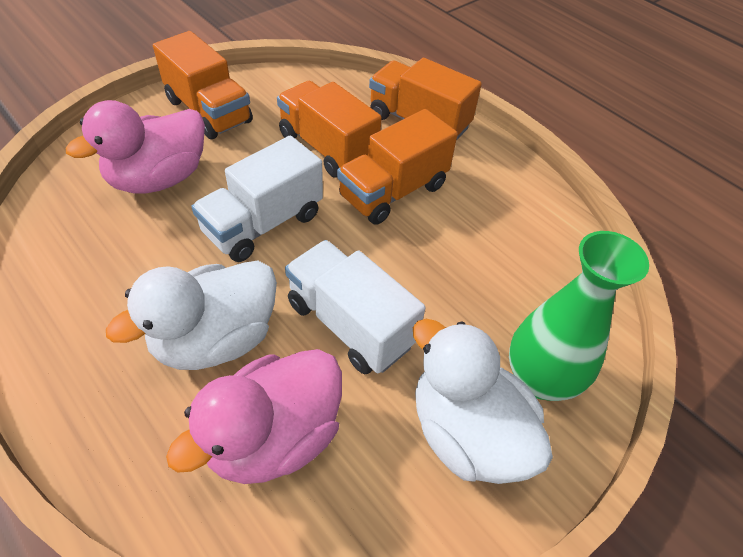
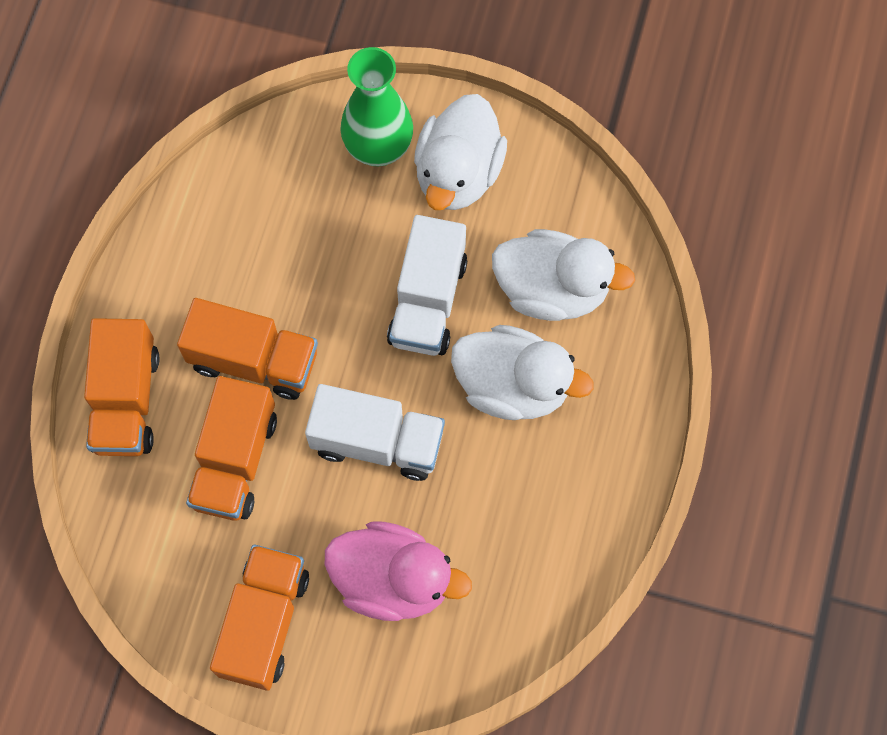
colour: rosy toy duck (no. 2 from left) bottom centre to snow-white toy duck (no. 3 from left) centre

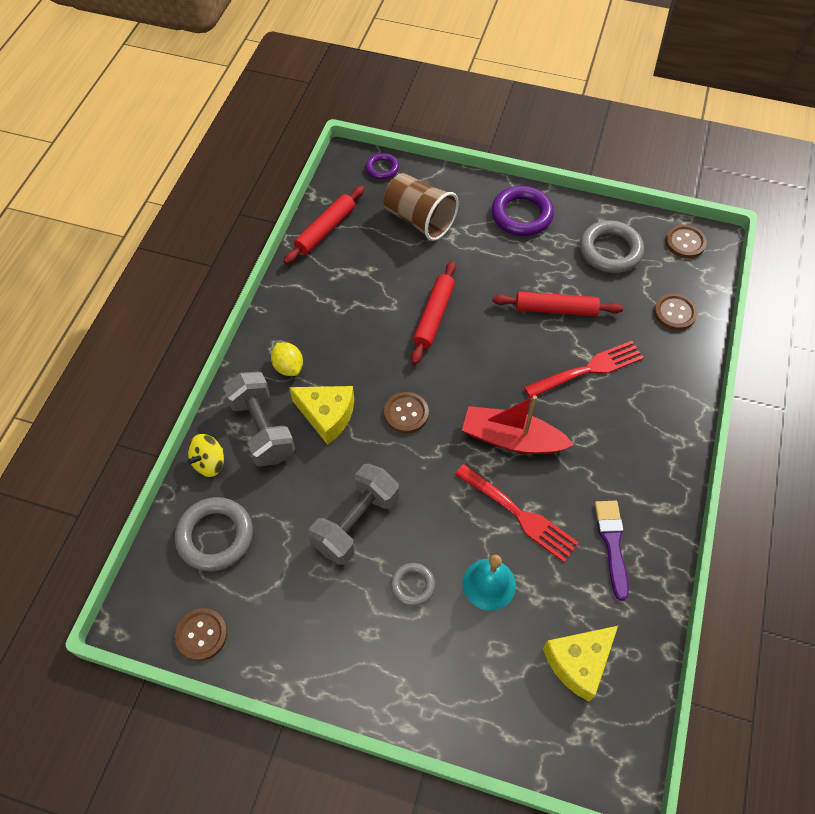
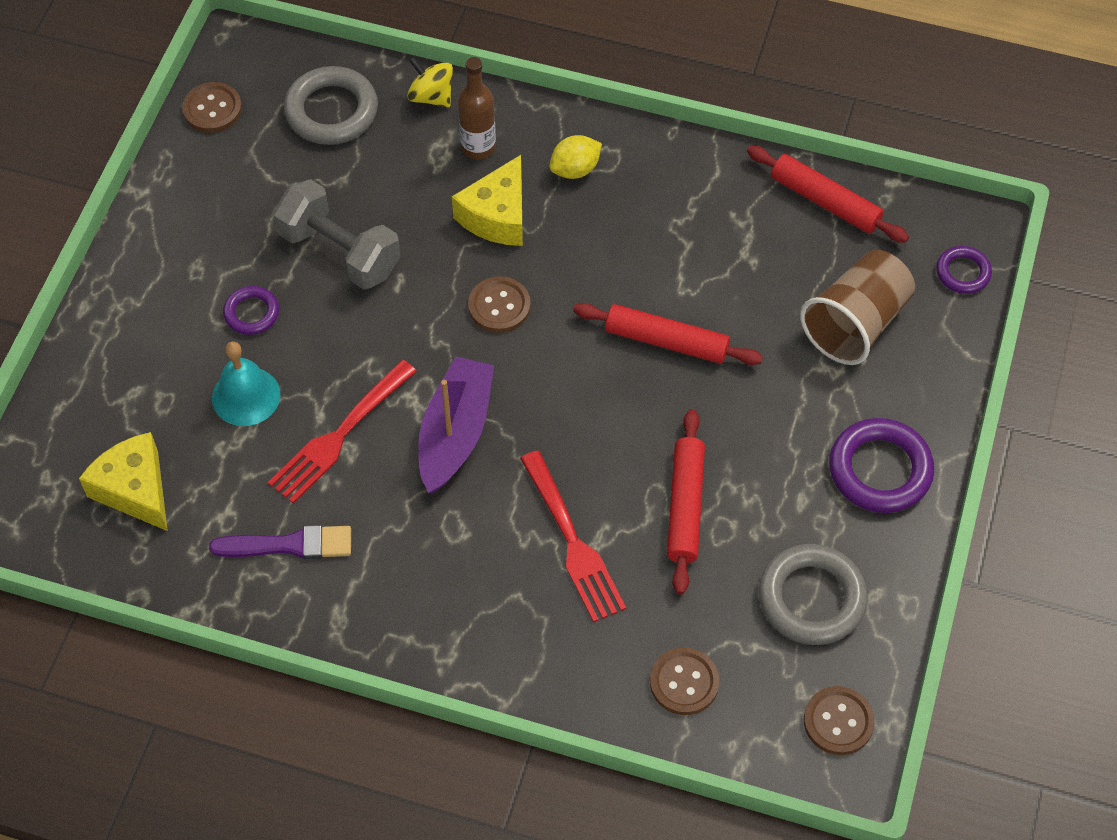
exchanged: grey hand weight (no. 1 from left) middle left to brown bottle top centre
colour: grey hoop (no. 2 from left) bottom centre to royal purple hoop (no. 1 from left) middle left; crimson toy boat centre to royal purple toy boat centre

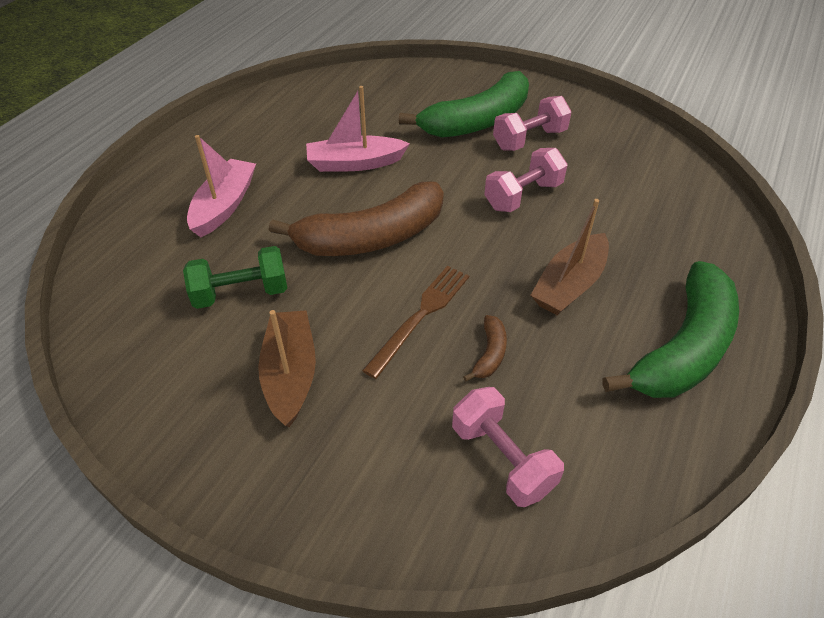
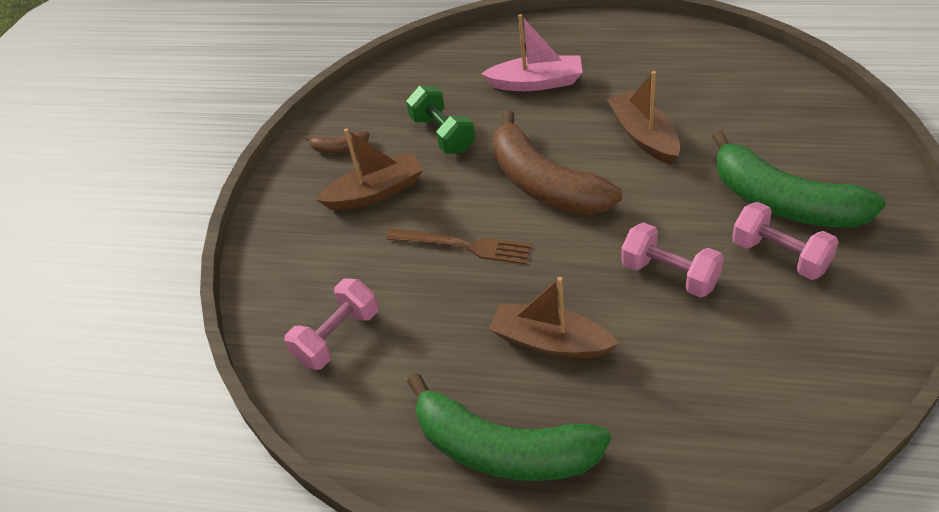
relocated: brown banana (no. 2 from left in the first image) centre to brown banana (no. 1 from left) top centre
colour: rosy toy boat (no. 2 from left) top centre to brown toy boat (no. 3 from left) top right

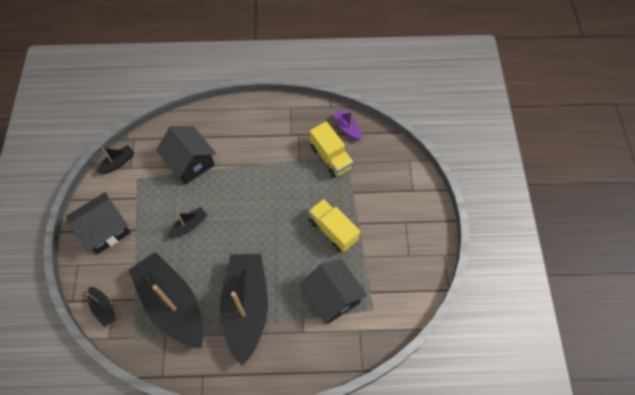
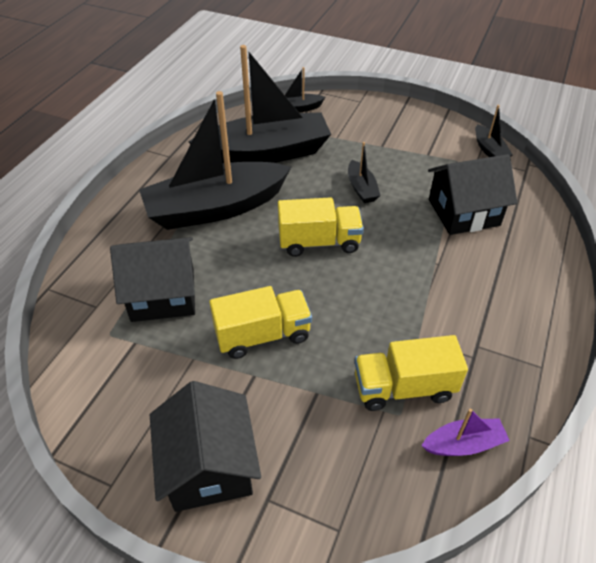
appeared: golden truck (no. 2 from left) centre
relocated: black cottage (no. 1 from left in the first image) middle left to black cottage (no. 2 from left) bottom centre
spun: black toy boat (no. 5 from left in the first image) bottom centre = top centre 135 degrees clockwise

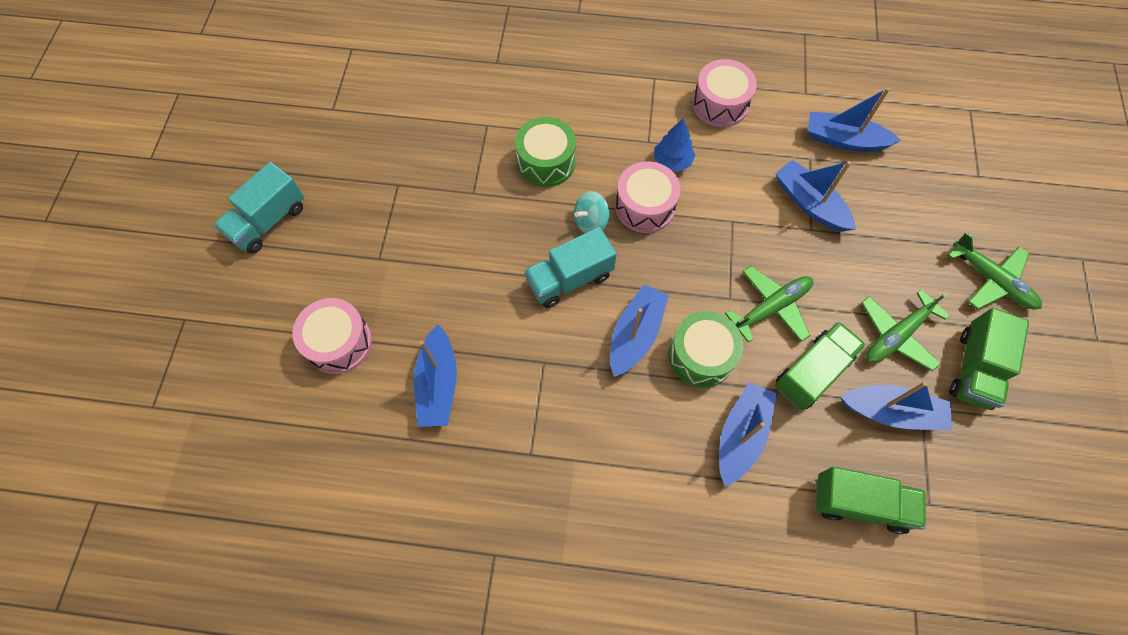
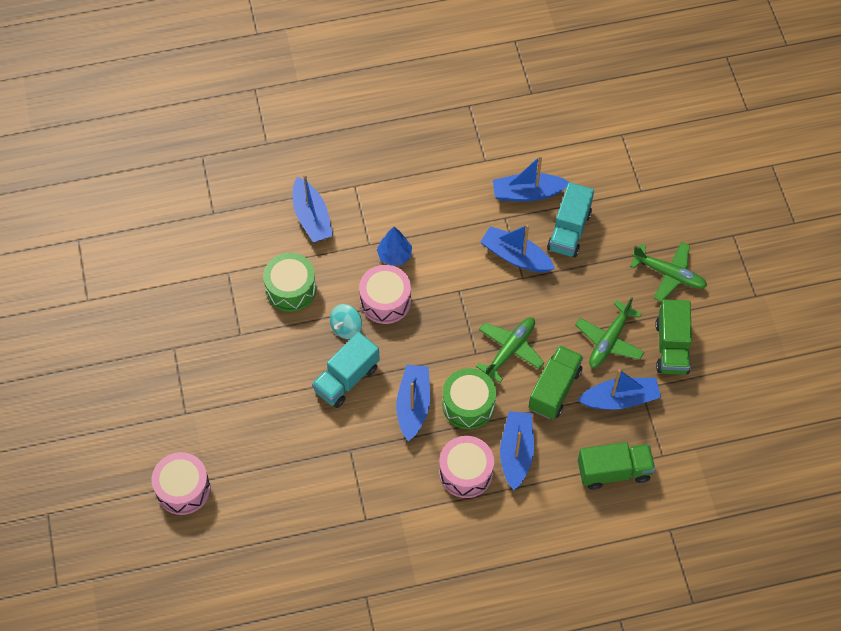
relocated: turquoise truck (no. 1 from left in the first image) top left to turquoise truck (no. 2 from left) middle right; cobalt toy boat (no. 1 from left) centre to top centre; rosy snare drum (no. 3 from left) top centre to bottom centre

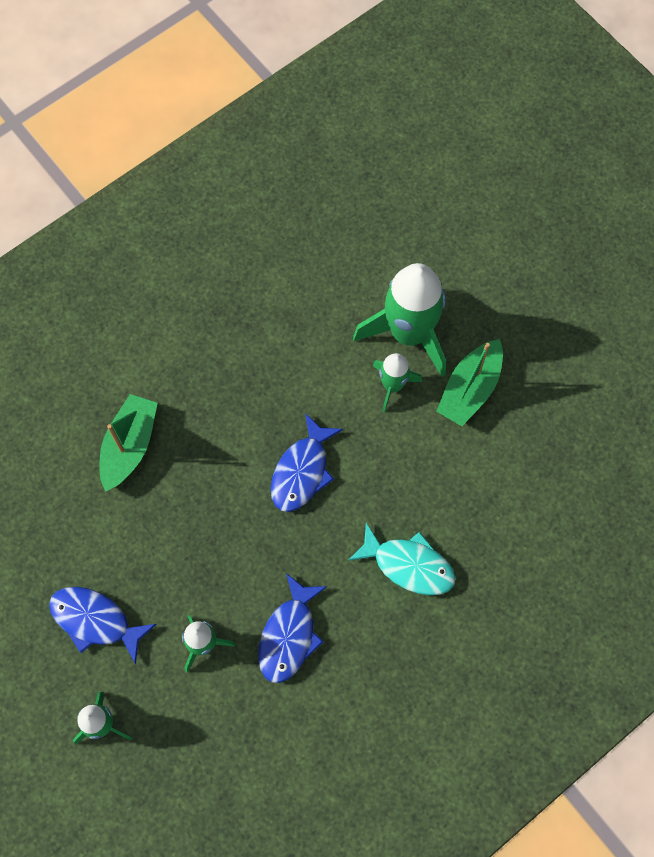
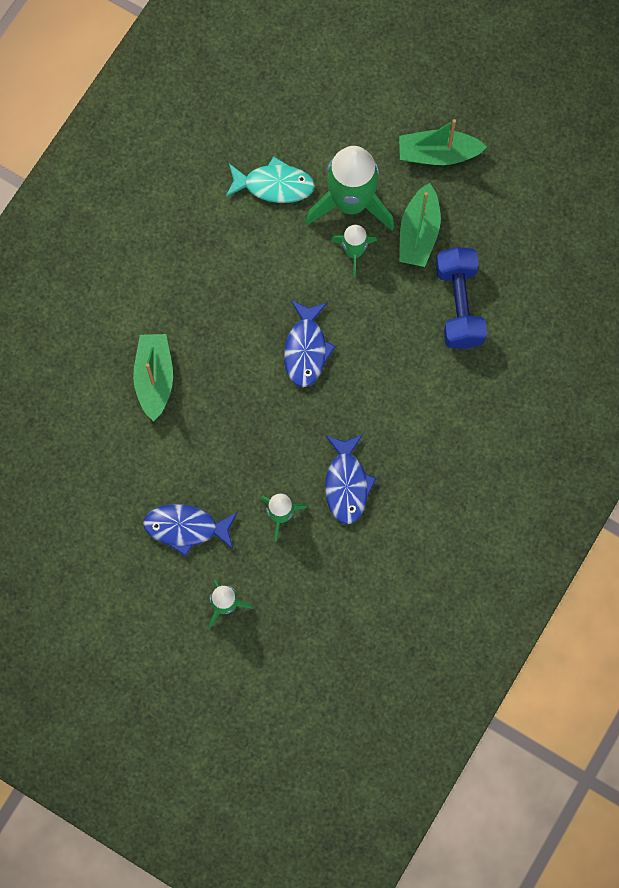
appeared: leaf-green toy boat (no. 3 from left) top right; cobalt hand weight middle right
relocated: turquoise fish centre to top centre

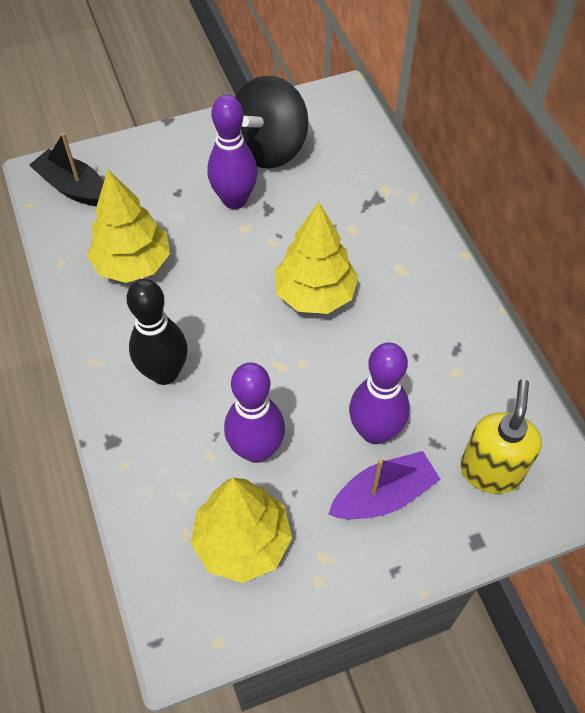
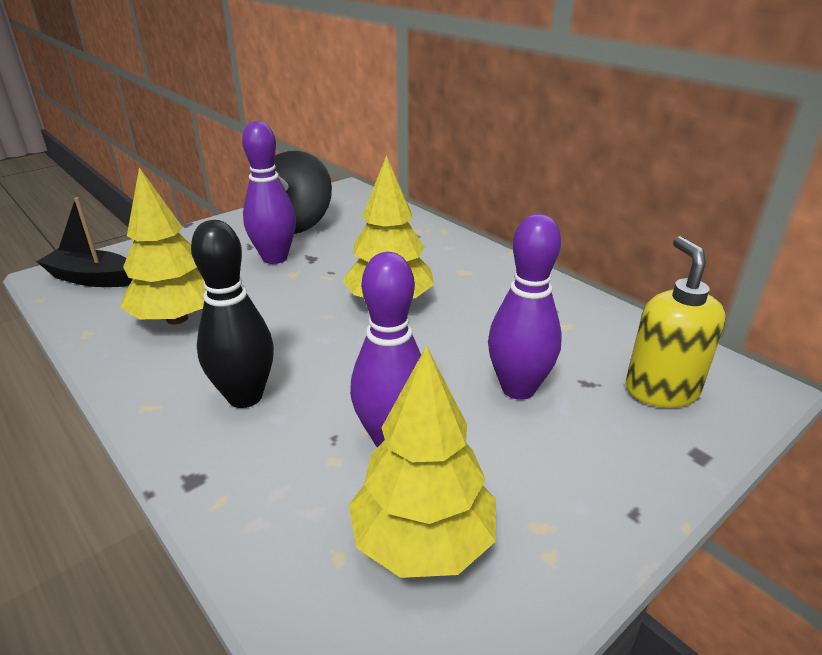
missing: royal purple toy boat bottom centre

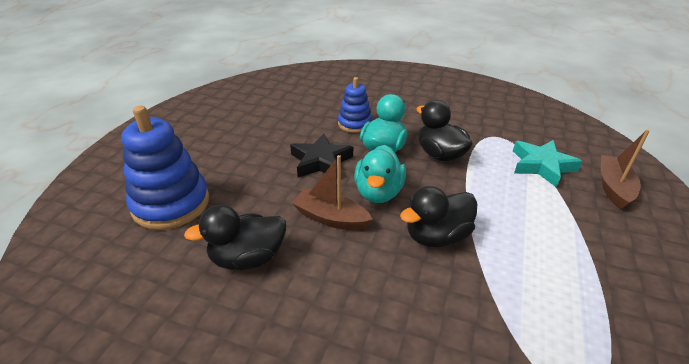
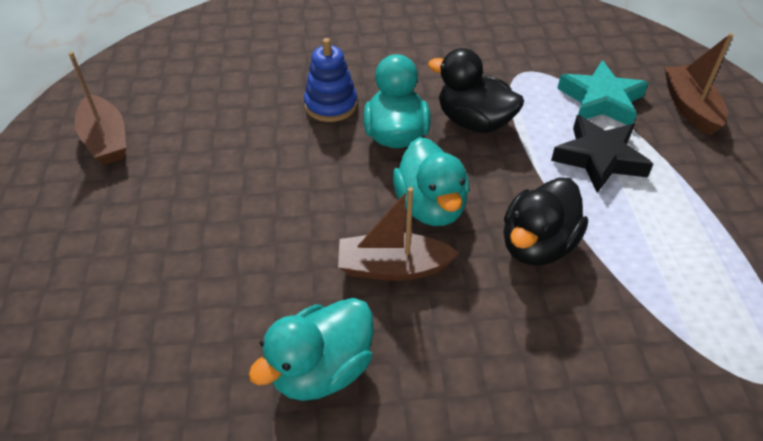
missing: cobalt stacking toy (no. 1 from left) middle left
appeared: brown toy boat (no. 1 from left) top left
relocated: black star centre to middle right
colour: black toy duck (no. 1 from left) centre to turquoise toy duck (no. 1 from left) bottom centre

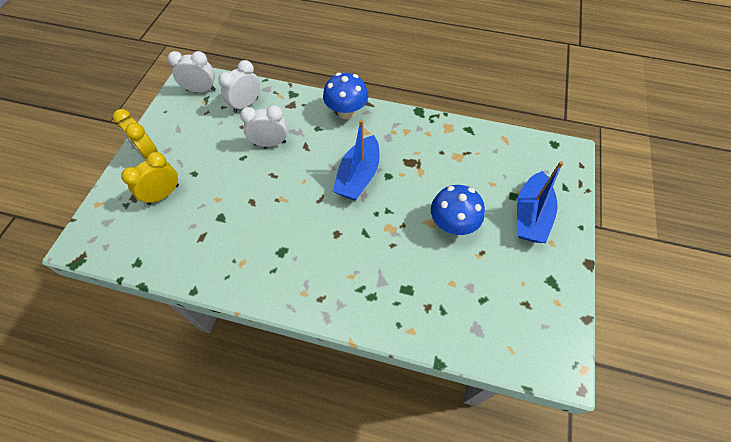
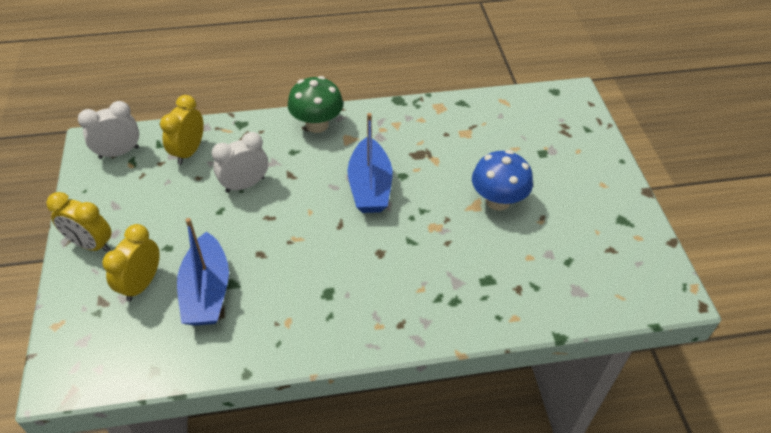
relocated: cobalt toy boat (no. 2 from left in the first image) middle right to cobalt toy boat (no. 1 from left) middle left
colour: snow-white bedside clock (no. 2 from left) top left to golden bedside clock (no. 3 from left) top left; cobalt mushroom (no. 1 from left) top centre to leaf-green mushroom top centre

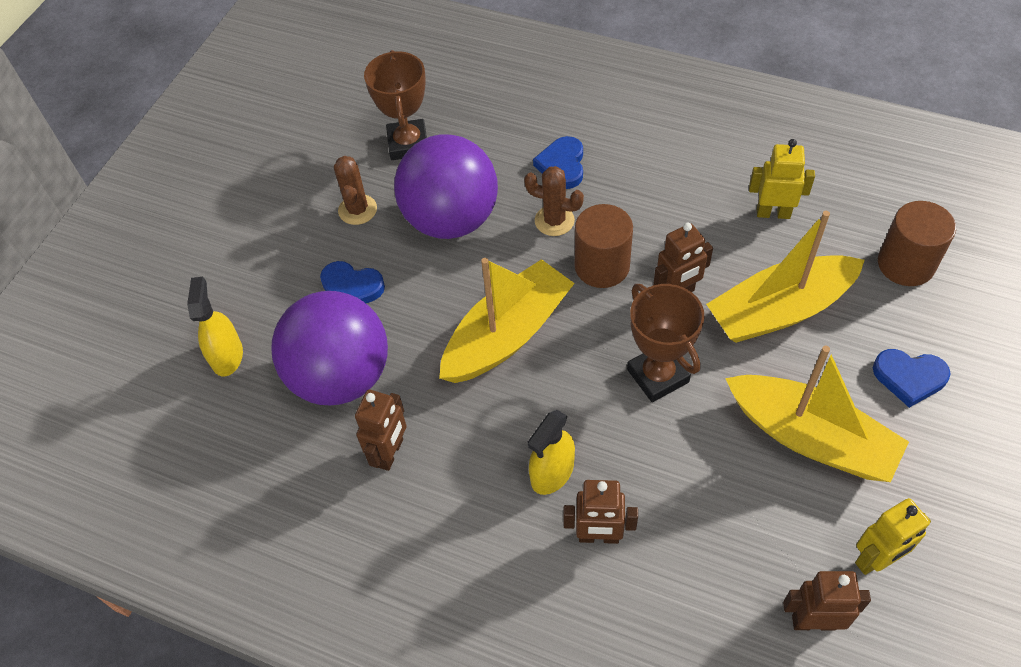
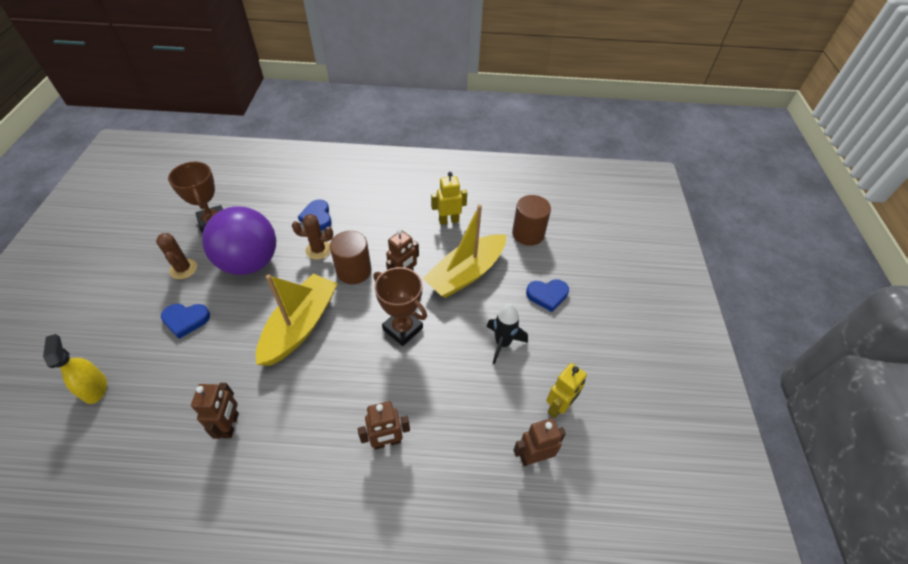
missing: royal purple sphere (no. 1 from left) middle left; golden spray cleaner (no. 2 from left) bottom centre
exchanged: golden toy boat (no. 3 from left) middle right to black rocket centre

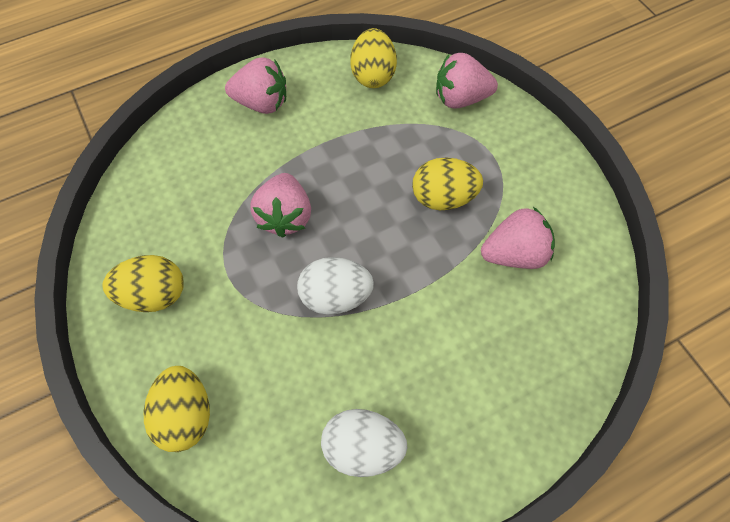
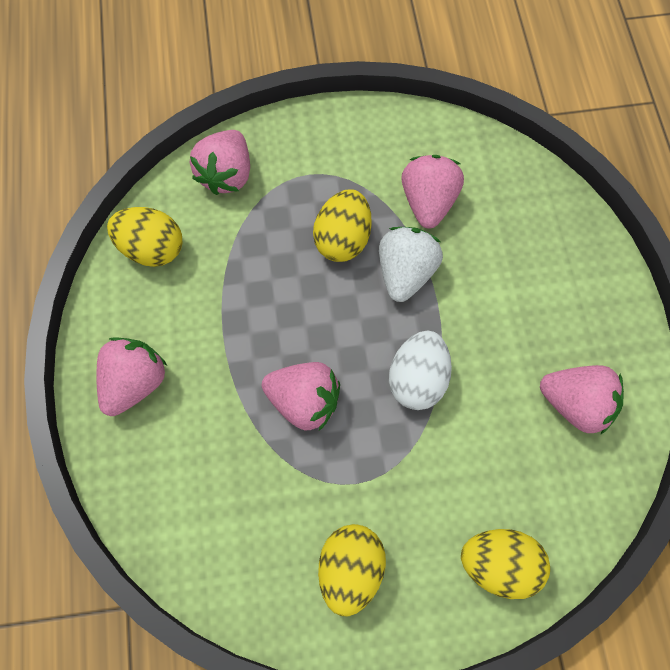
appeared: snow-white toy strawberry centre
exchanged: snow-white egg (no. 2 from left) bottom centre to rosy toy strawberry (no. 5 from left) middle right

